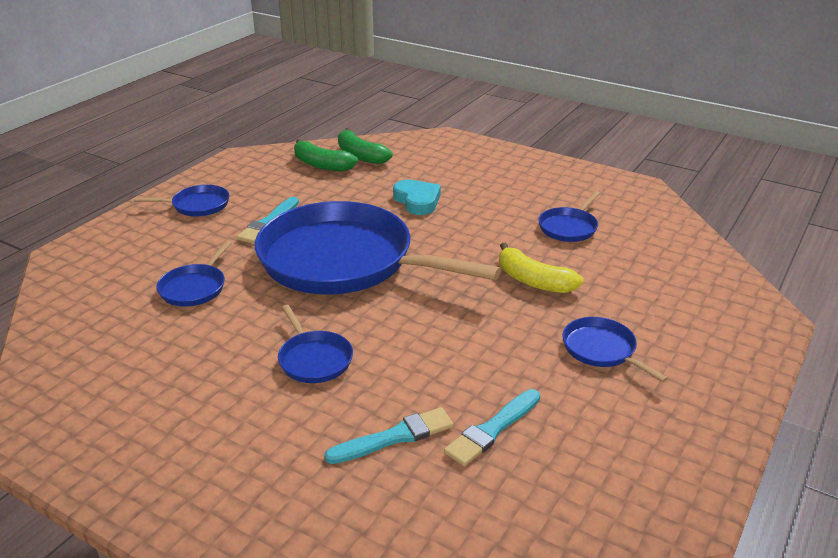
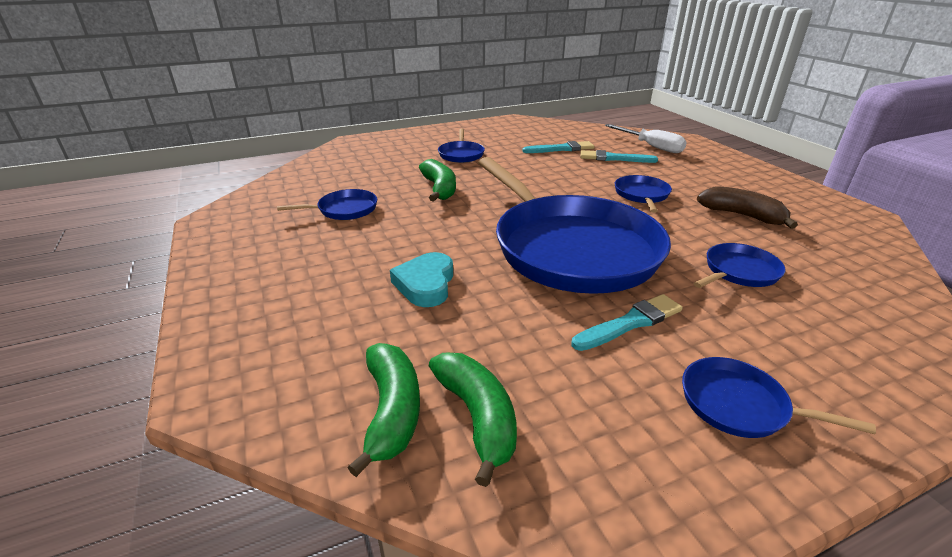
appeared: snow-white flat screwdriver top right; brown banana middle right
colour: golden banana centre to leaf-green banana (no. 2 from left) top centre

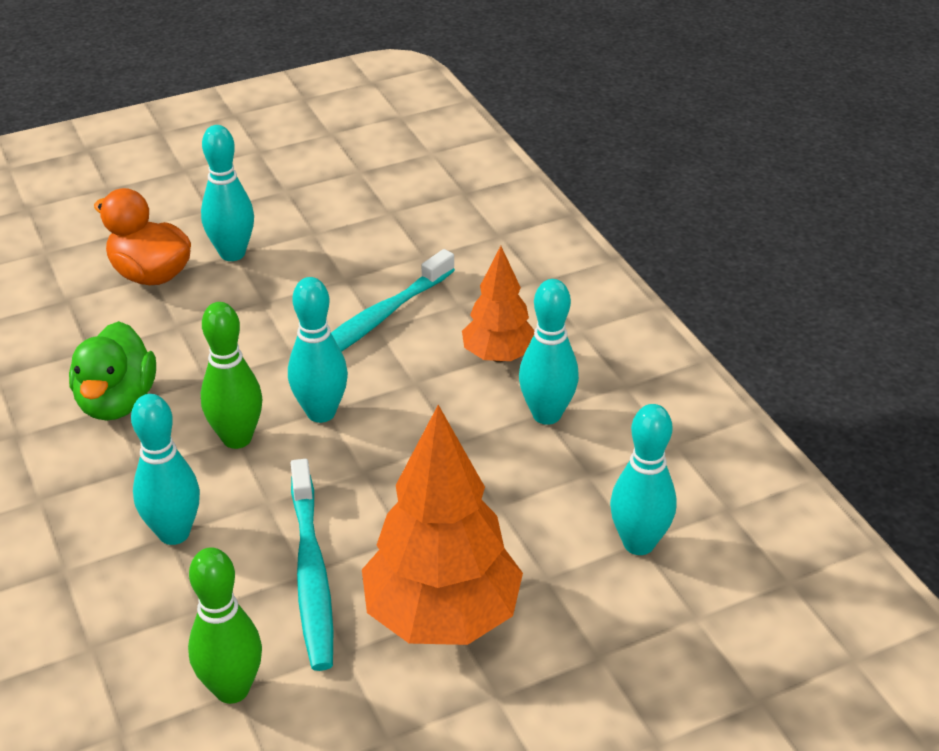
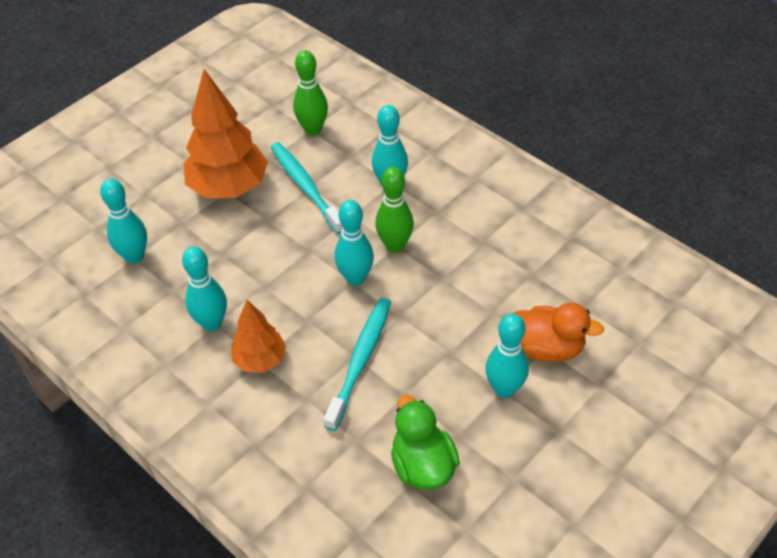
relocated: leaf-green toy duck middle left to bottom centre

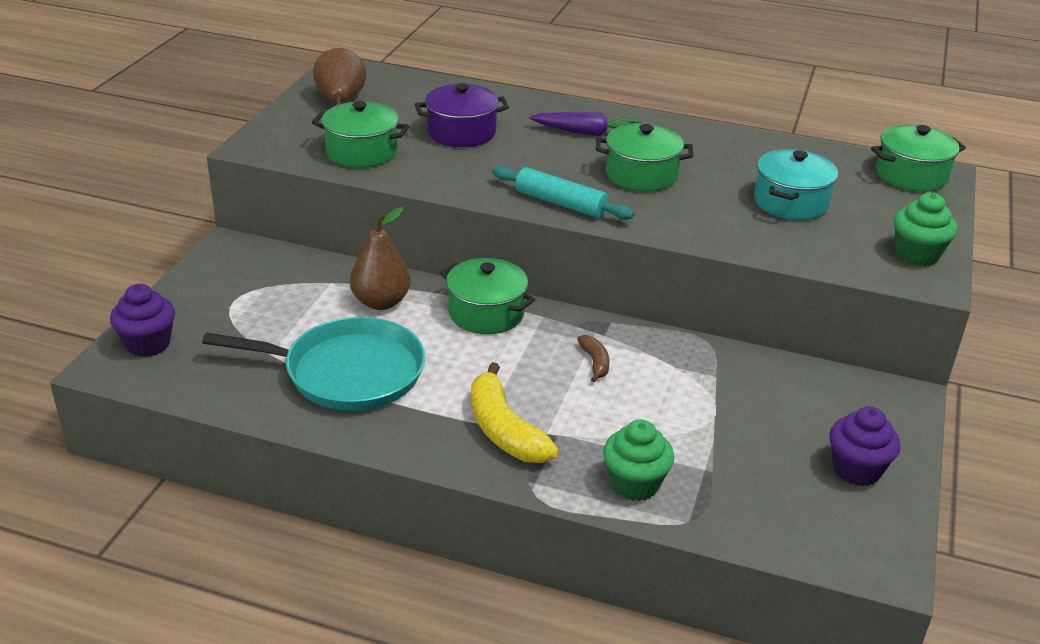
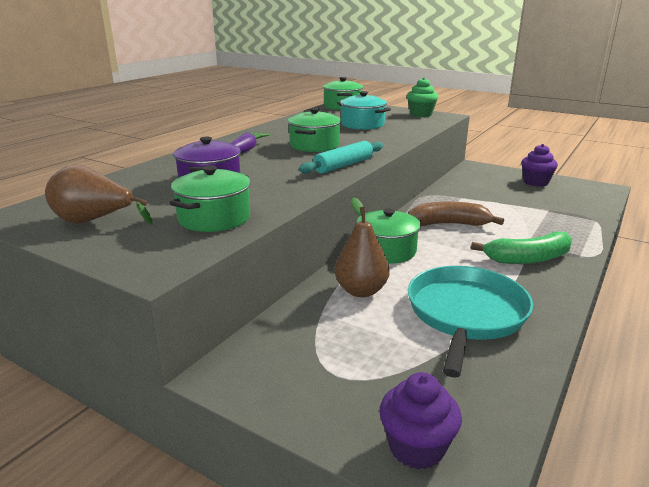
missing: leaf-green cupcake (no. 1 from left) bottom centre
colour: golden banana centre to leaf-green banana middle right
size: brown banana centre = middle right x1.98

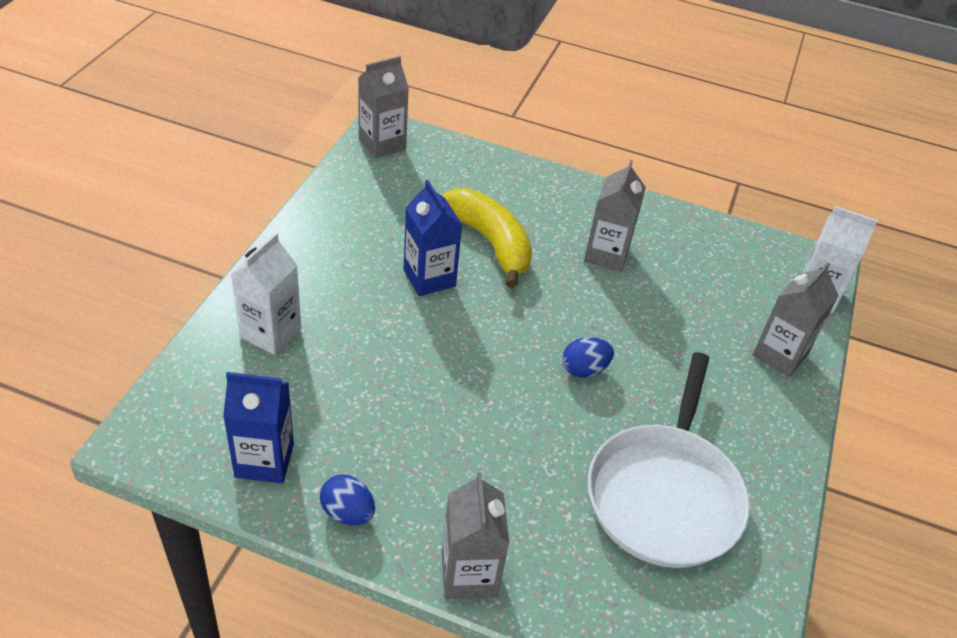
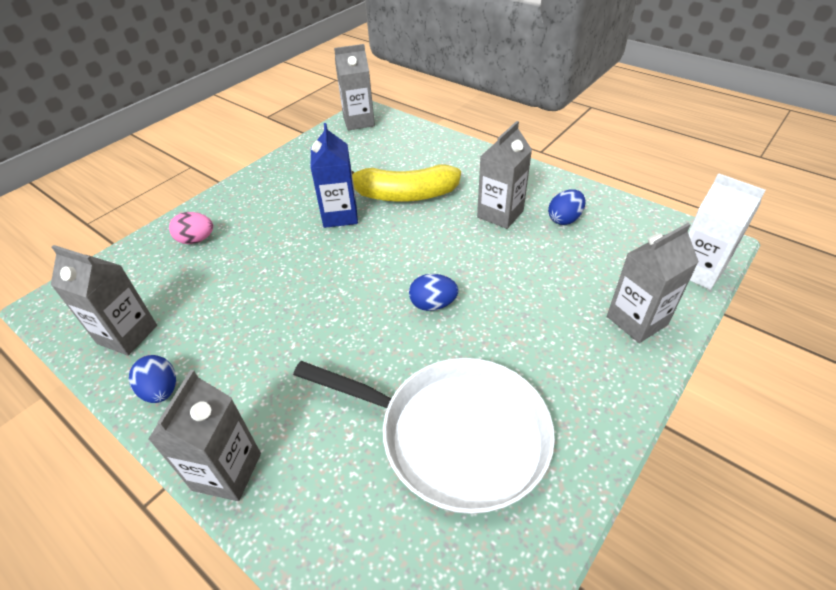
appeared: cobalt egg (no. 3 from left) middle right
exchanged: snow-white carton (no. 1 from left) middle left to rosy egg middle left
colour: cobalt carton (no. 1 from left) bottom left to grey carton (no. 1 from left) middle left
spun: golden banana centre = top centre 105 degrees clockwise; snow-white frying pan bottom right = bottom centre 105 degrees counterclockwise

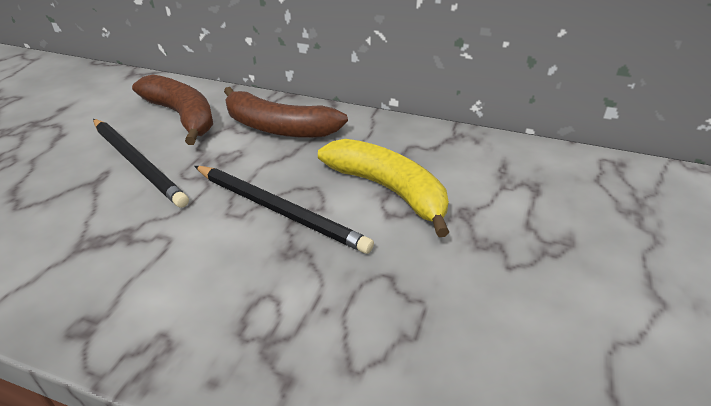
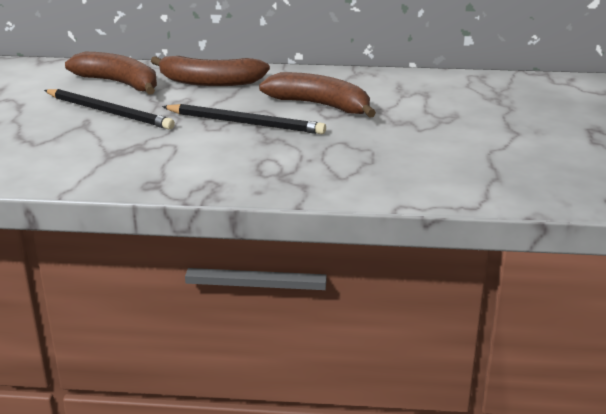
colour: golden banana centre to brown banana (no. 3 from left) top centre

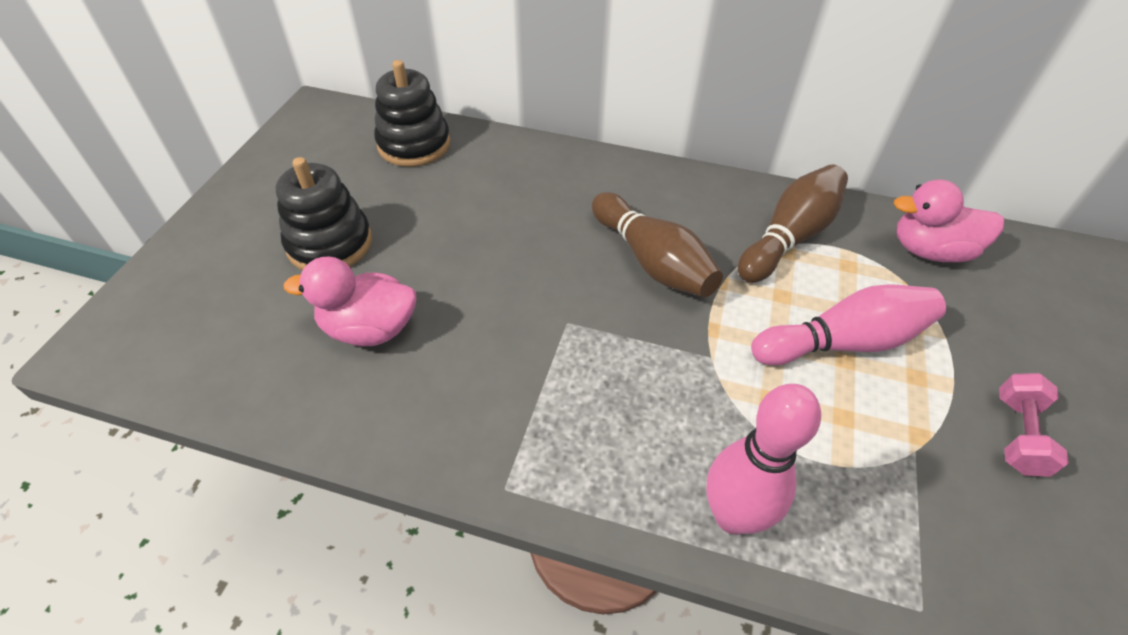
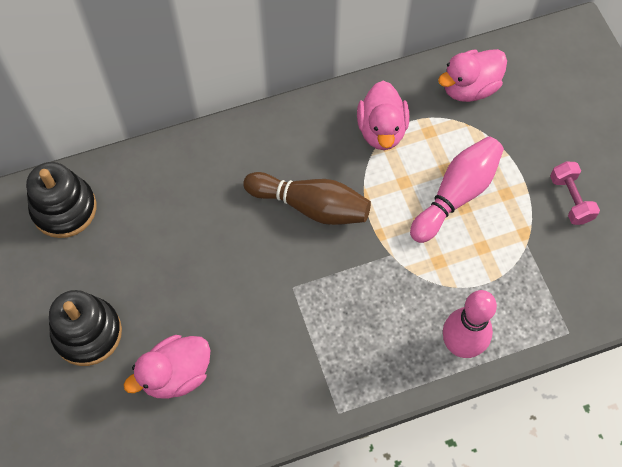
exchanged: brown tenpin (no. 2 from left) middle right to rosy toy duck (no. 2 from left) top centre

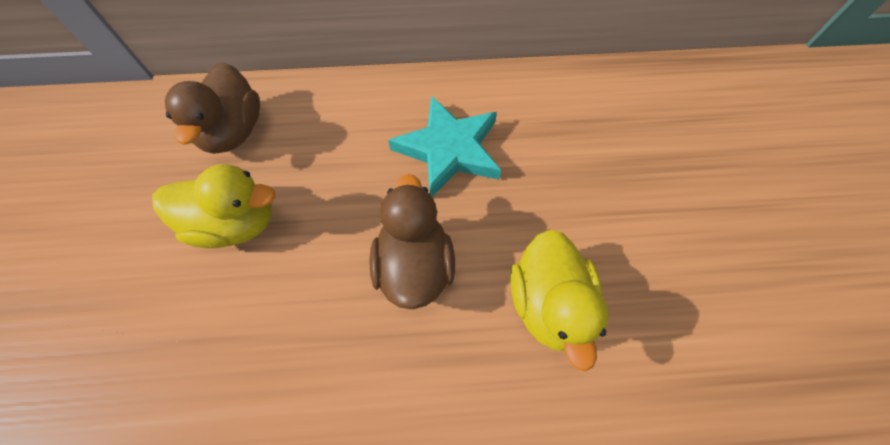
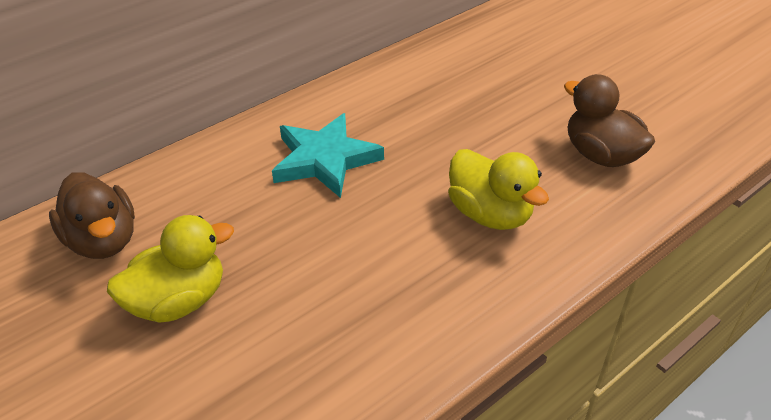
relocated: brown toy duck (no. 2 from left) centre to top right

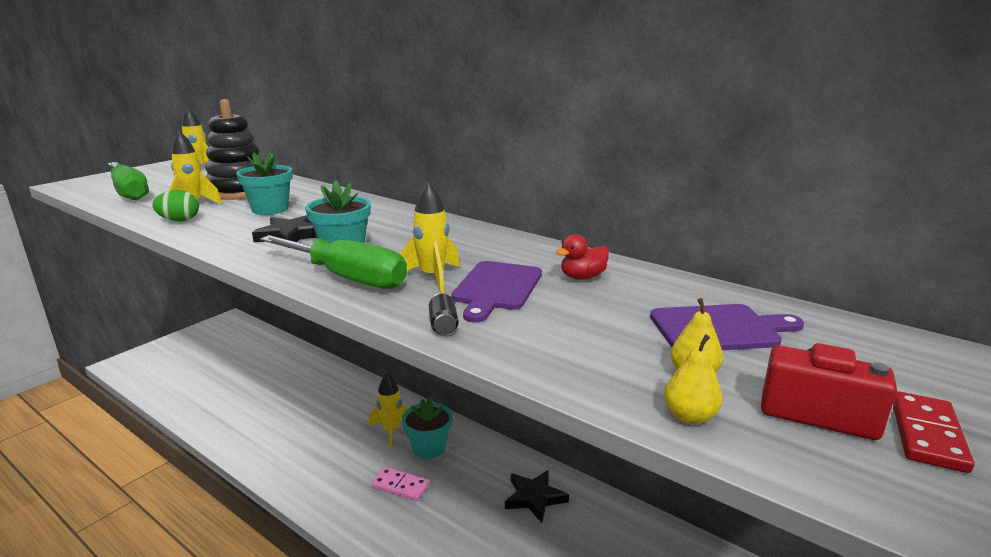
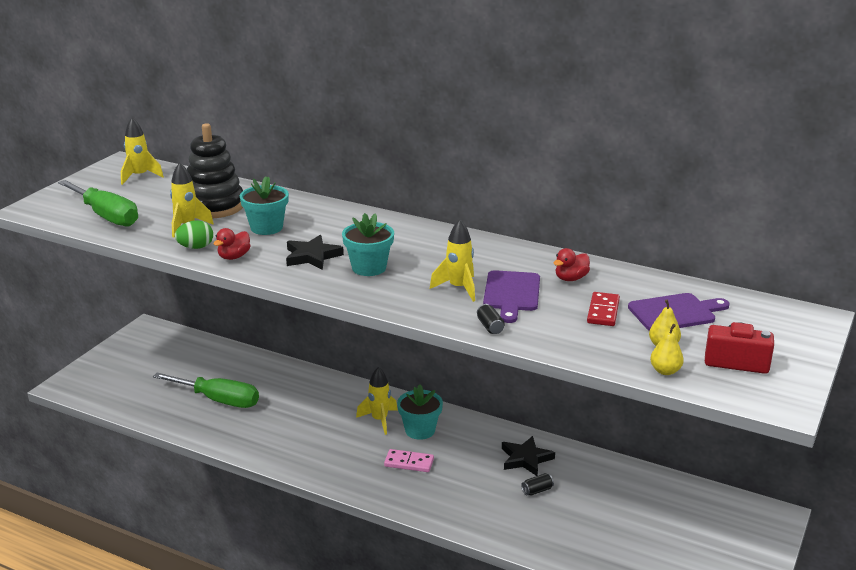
appeared: crimson toy duck (no. 1 from left) middle left; black soda can (no. 2 from left) bottom centre
relocated: leaf-green flat screwdriver (no. 2 from left) centre to bottom left; crimson domino bottom right to middle right

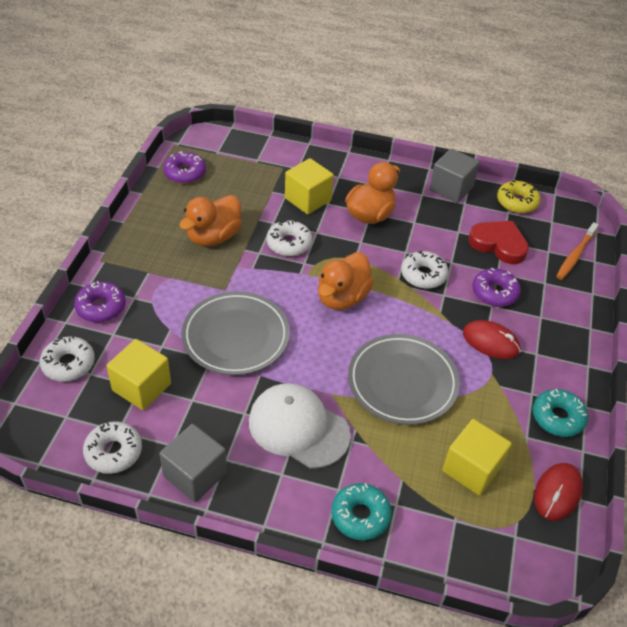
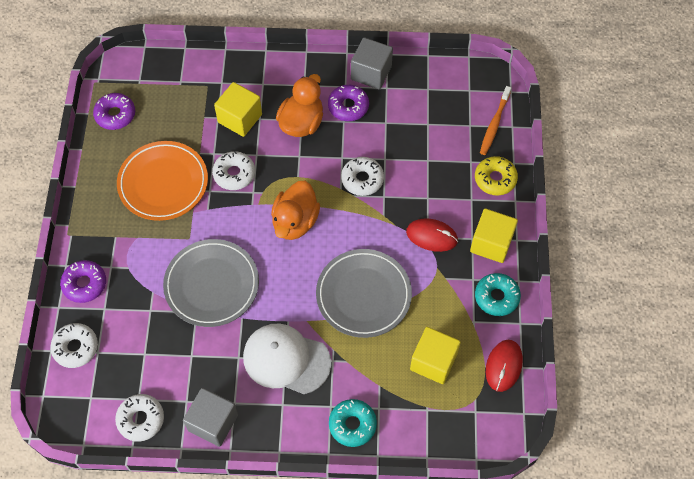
missing: crimson heart middle right
relocated: golden solid cube (no. 1 from left in the first image) middle left to golden solid cube (no. 3 from left) middle right; royal purple glazed donut (no. 3 from left) middle right to top centre; golden glazed donut top right to middle right
exchanged: orange-coloured toy duck (no. 1 from left) centre to orange-coloured flat dish middle left

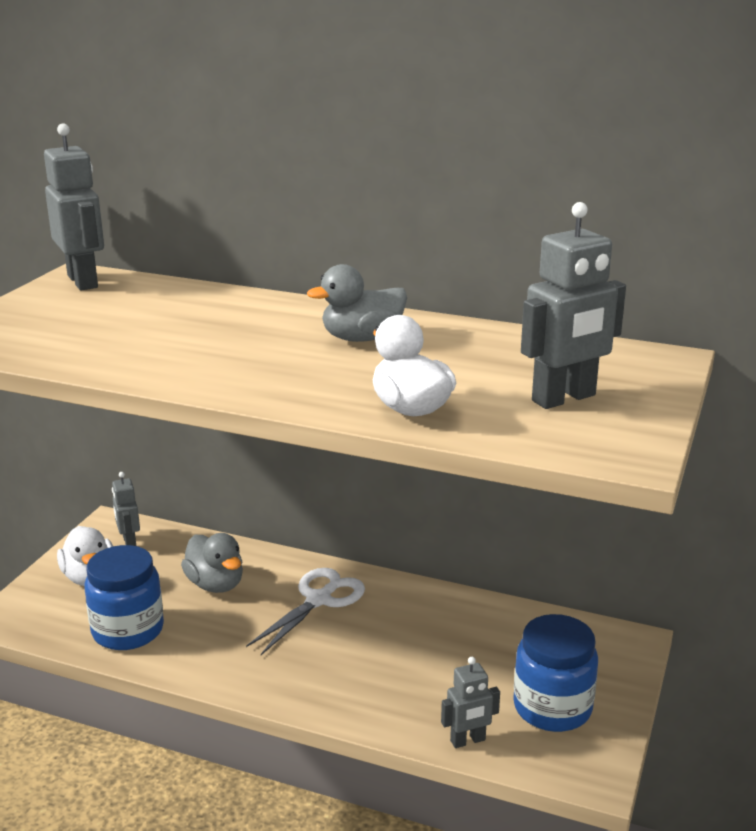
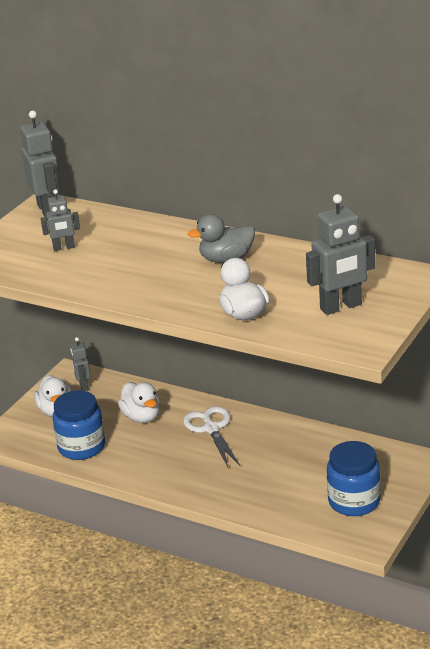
relocated: grey robot figure (no. 3 from left in the first image) bottom centre to grey robot figure (no. 2 from left) middle left
colour: grey toy duck (no. 1 from left) bottom left to snow-white toy duck (no. 2 from left) middle left
spun: snow-white pair of scissors bottom centre = bottom centre 60 degrees counterclockwise

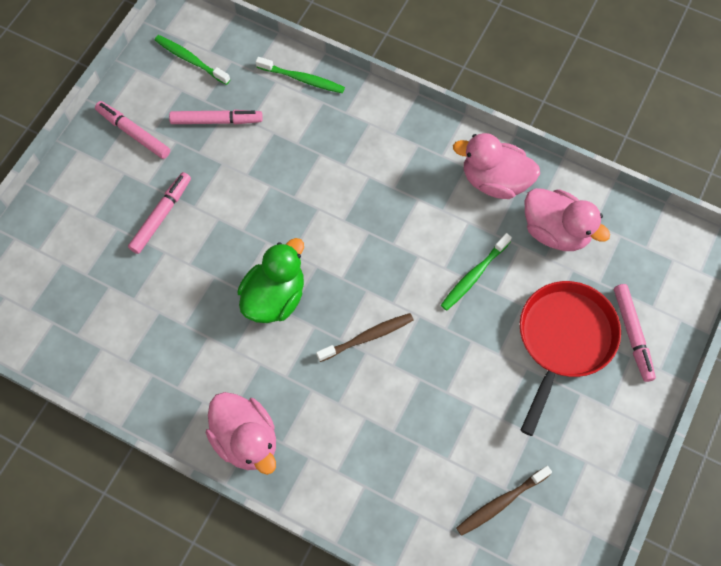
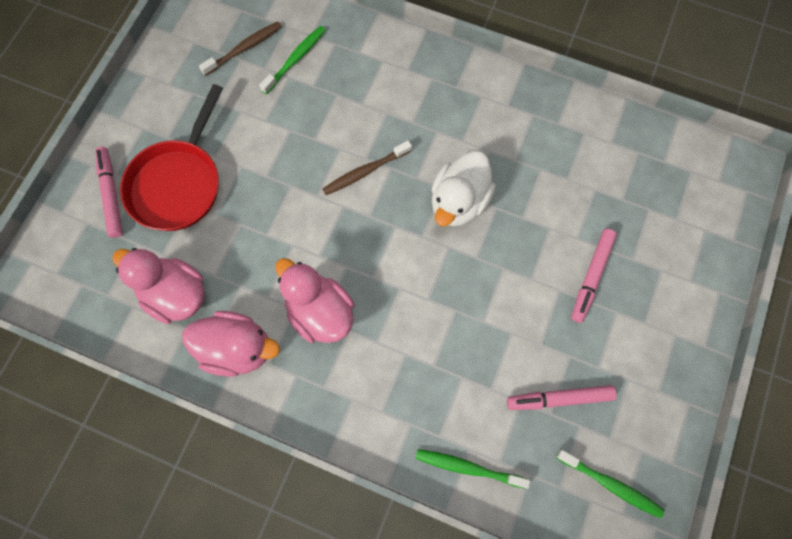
missing: rosy felt pen (no. 1 from left) top left
relocated: rosy toy duck (no. 1 from left in the first image) bottom centre to rosy toy duck (no. 3 from left) centre; leaf-green tooth brush (no. 3 from left in the first image) centre to leaf-green tooth brush (no. 1 from left) top centre
colour: leaf-green toy duck centre to snow-white toy duck centre

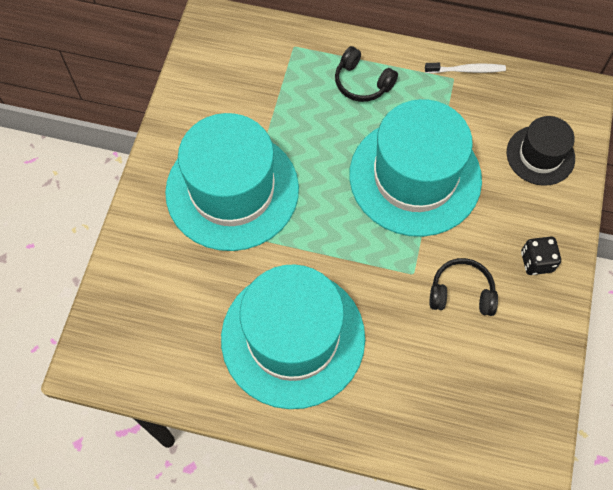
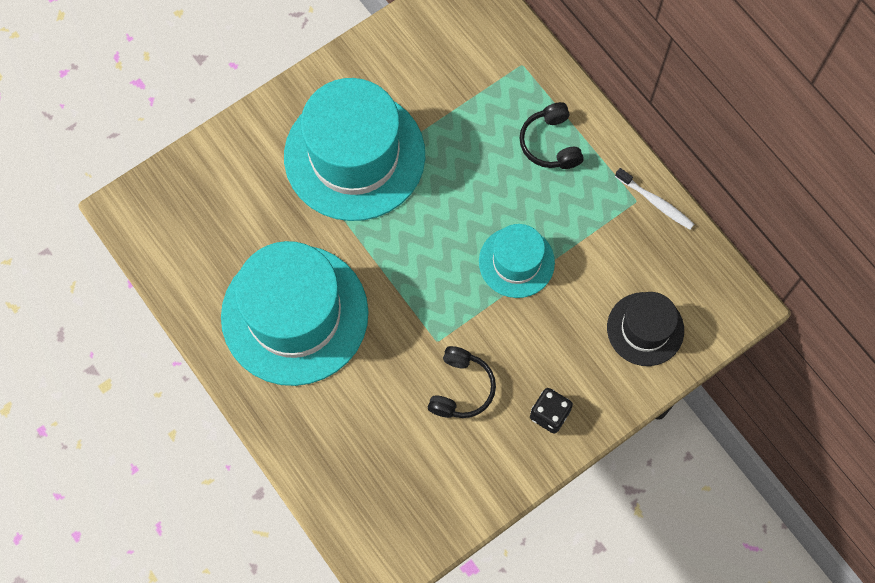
spun: black headphones (no. 2 from left in the first image) middle right = centre 60 degrees clockwise
size: turquoise tall hat (no. 3 from left) middle right = centre x0.52

